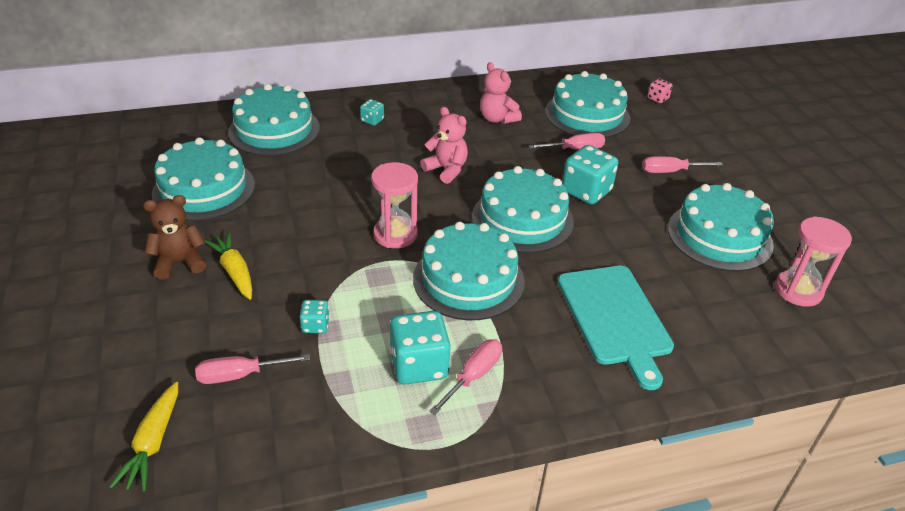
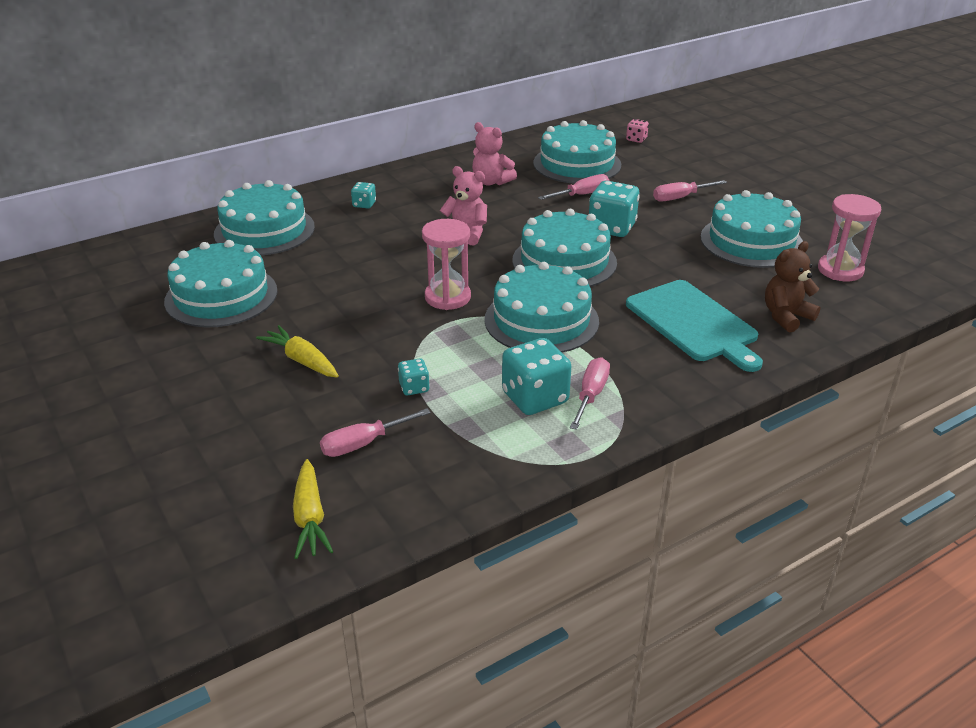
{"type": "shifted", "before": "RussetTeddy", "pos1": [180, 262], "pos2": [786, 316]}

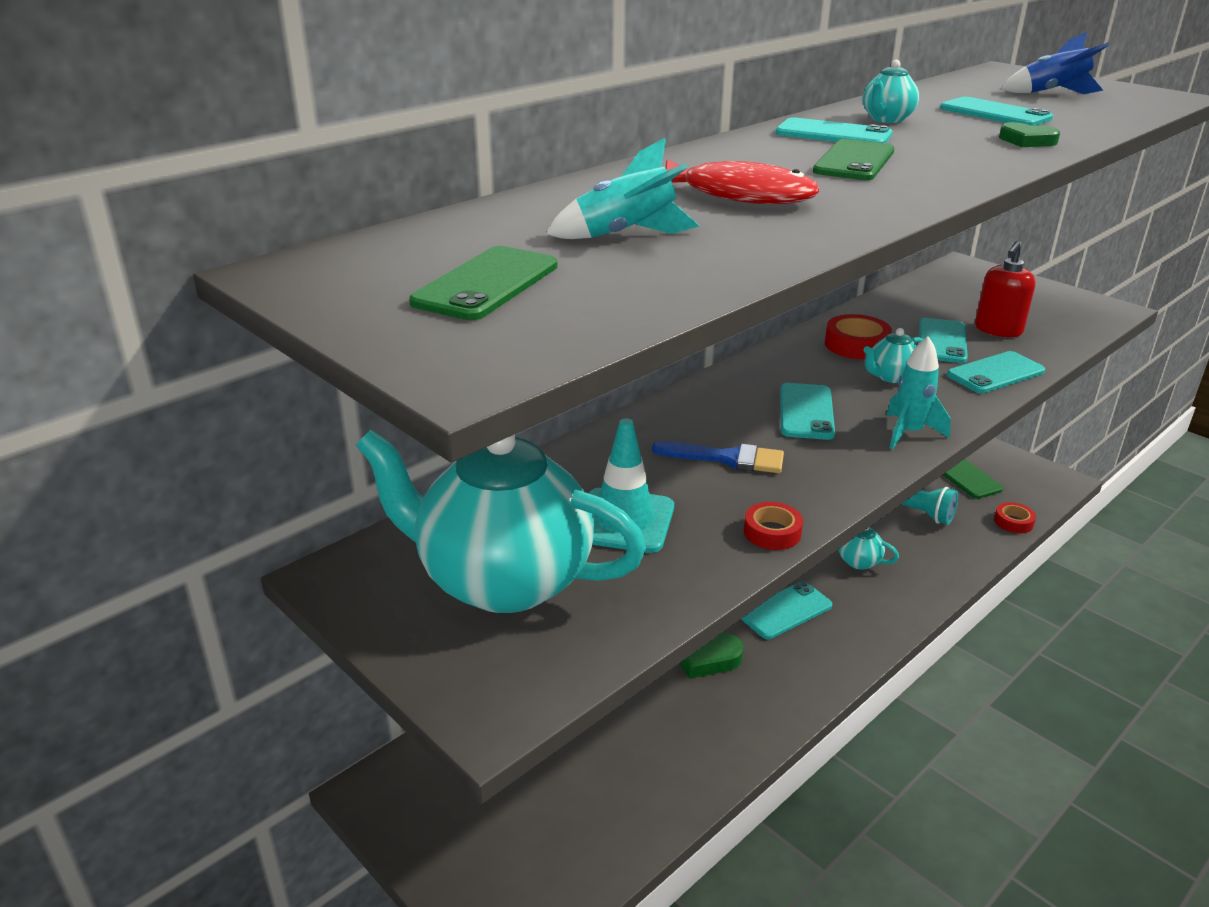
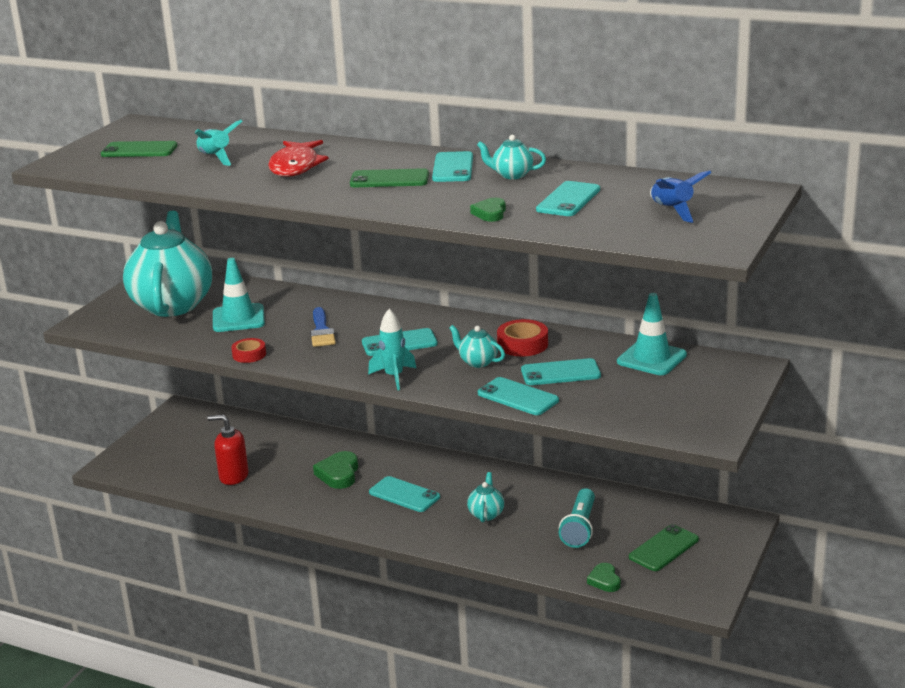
{"type": "shifted", "before": "CrimsonSoapDispenser", "pos1": [998, 330], "pos2": [233, 476]}
{"type": "swapped", "before": "CrimsonRollOfTape", "after": "EmeraldHeart", "pos1": [1013, 522], "pos2": [604, 580]}
{"type": "new", "after": "TurquoiseRoadCone", "pos2": [651, 358]}

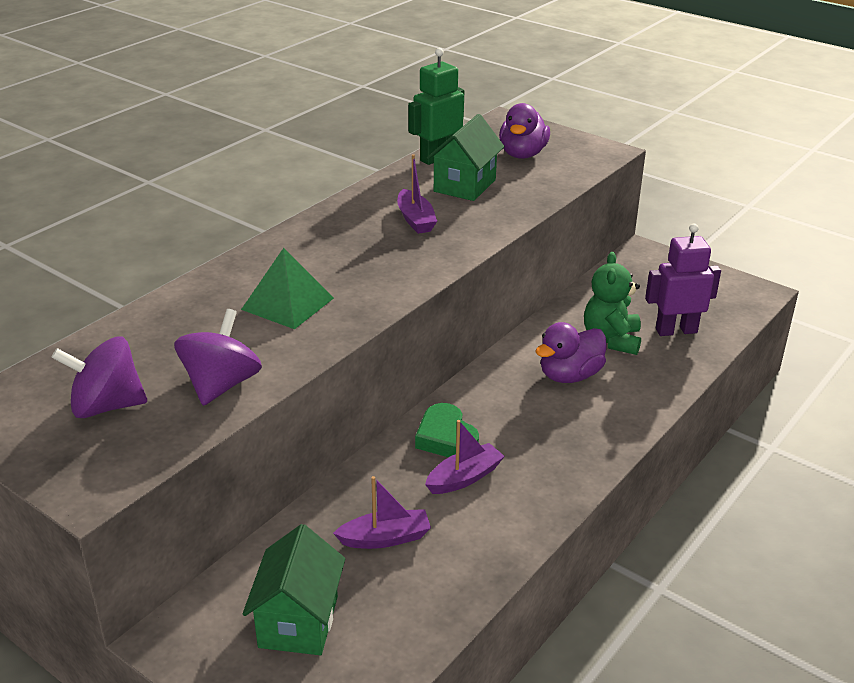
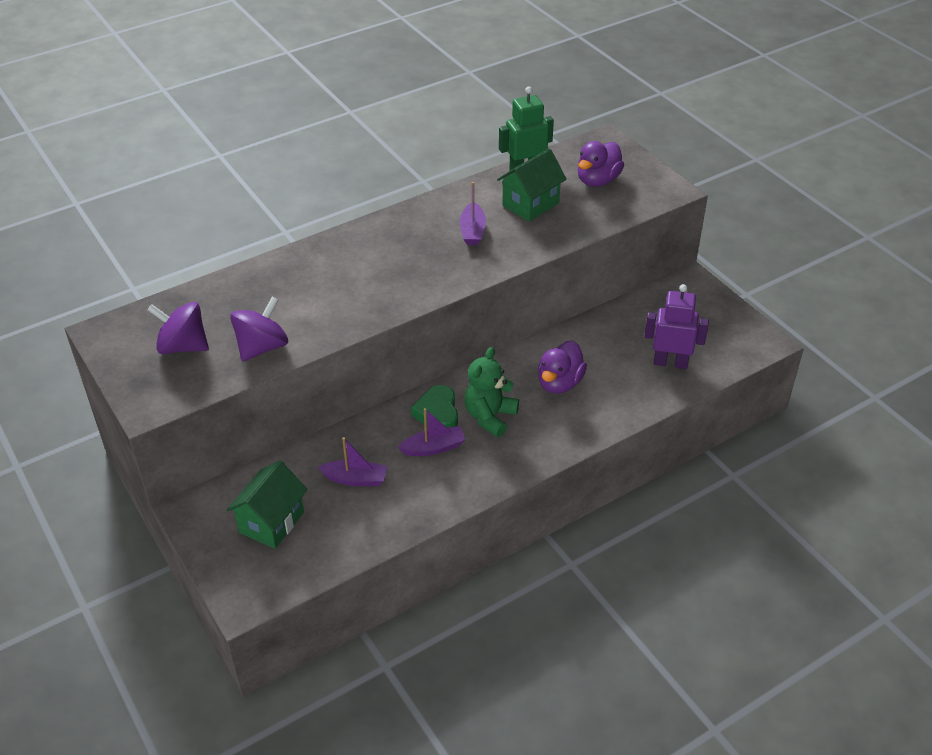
{"type": "gone", "before": "EmeraldSolidPyramid", "pos1": [288, 303]}
{"type": "shifted", "before": "EmeraldTeddy", "pos1": [611, 340], "pos2": [490, 417]}
{"type": "rotated", "before": "PurpleRubberDuck", "pos1": [570, 375], "pos2": [559, 383], "turn": -45}

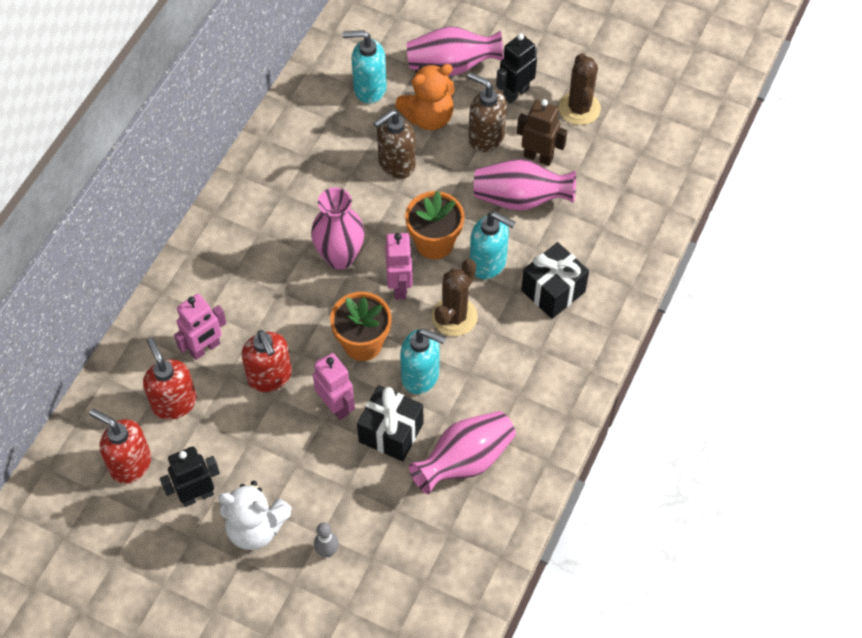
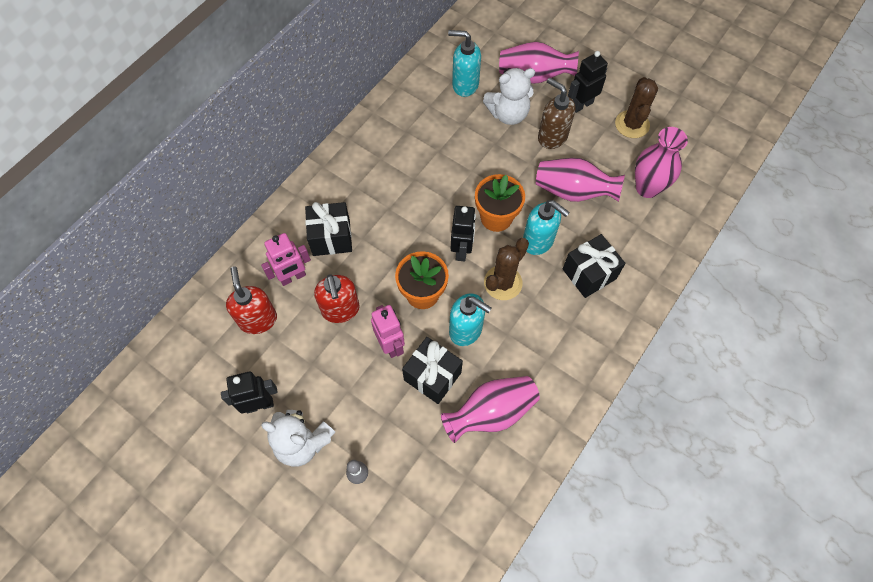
{"type": "repainted", "before": "OrangeColouredTeddy", "after": "WhiteTeddy", "pos1": [428, 117], "pos2": [508, 114]}
{"type": "gone", "before": "RussetToyRobot", "pos1": [538, 157]}
{"type": "gone", "before": "RussetSoapDispenser", "pos1": [396, 164]}
{"type": "shifted", "before": "RosyFlowerVase", "pos1": [340, 257], "pos2": [647, 188]}
{"type": "repainted", "before": "RosyToyRobot", "after": "JetBlackToyRobot", "pos1": [400, 286], "pos2": [462, 250]}
{"type": "gone", "before": "CrimsonSoapDispenser", "pos1": [130, 464]}
{"type": "new", "after": "JetBlackWrappedGift", "pos2": [331, 238]}

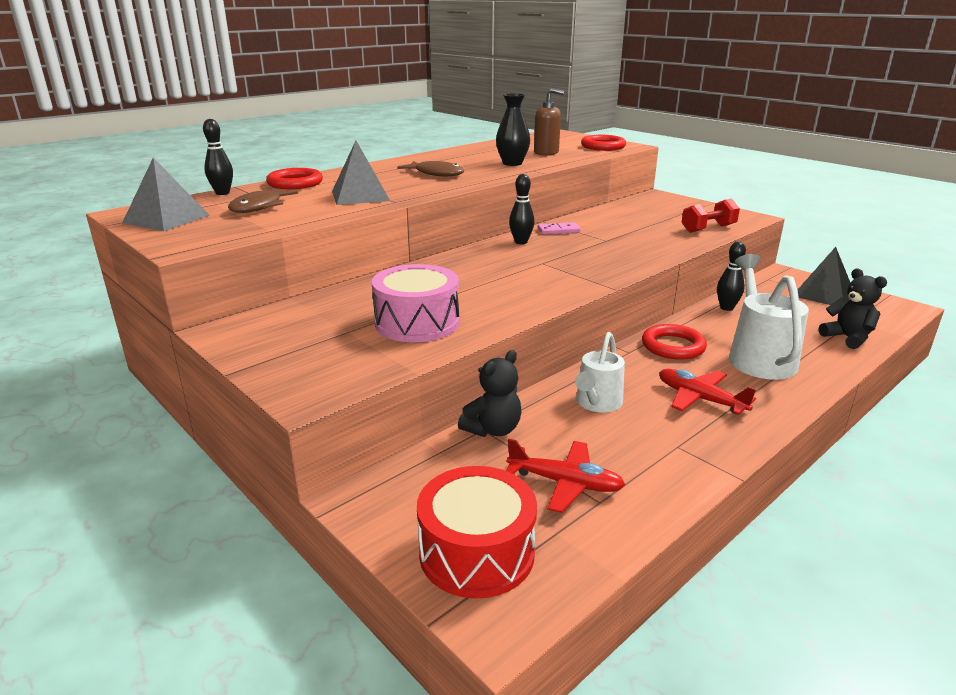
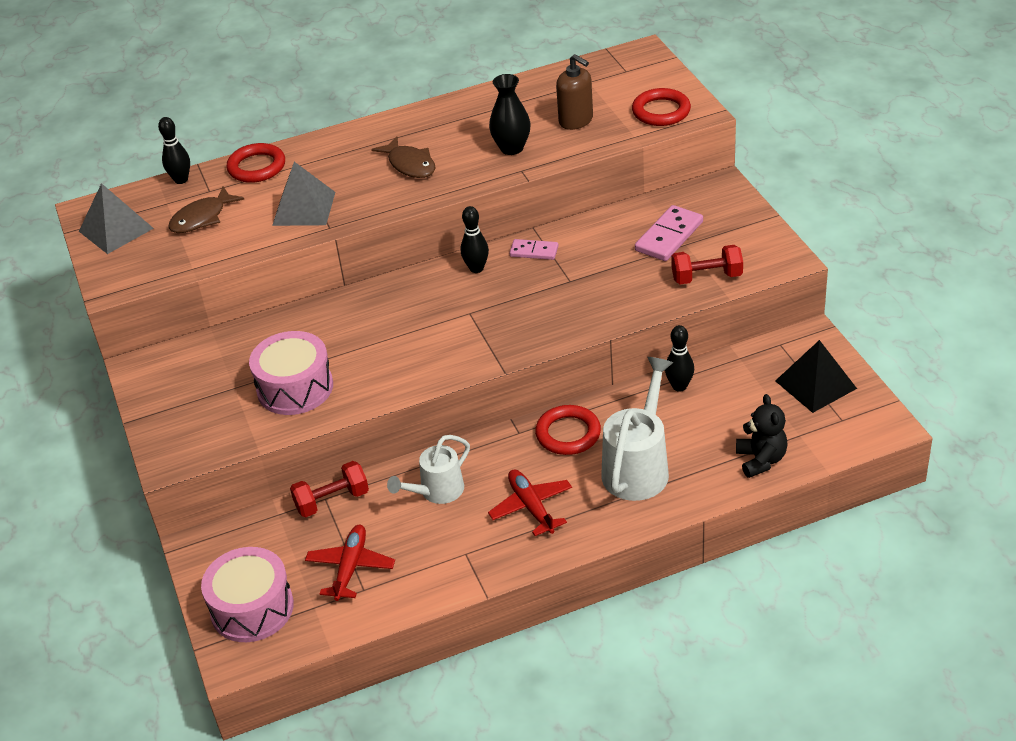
{"type": "swapped", "before": "JetBlackTeddy", "after": "CrimsonDumbbell", "pos1": [493, 429], "pos2": [332, 501]}
{"type": "rotated", "before": "CrimsonPlane", "pos1": [565, 483], "pos2": [351, 567], "turn": -120}
{"type": "repainted", "before": "CrimsonDrum", "after": "RosyDrum", "pos1": [476, 552], "pos2": [252, 608]}
{"type": "new", "after": "RosyDominoPiece", "pos2": [669, 236]}

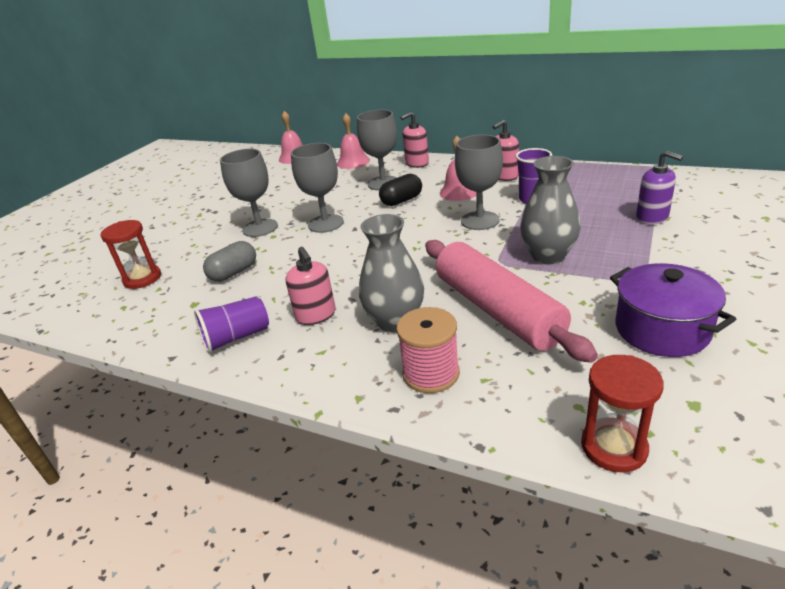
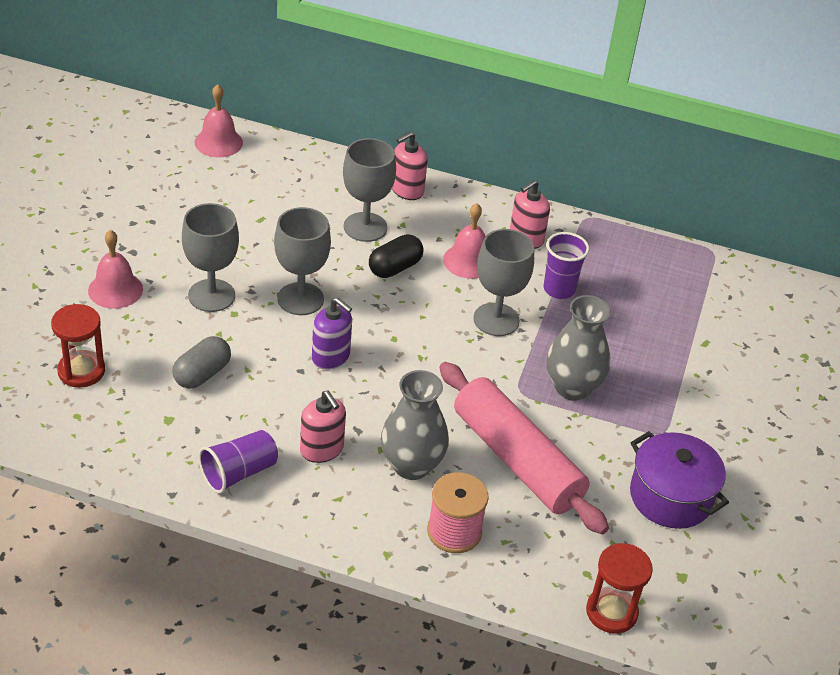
{"type": "shifted", "before": "RosyBell", "pos1": [353, 162], "pos2": [115, 290]}
{"type": "shifted", "before": "PurpleSoapDispenser", "pos1": [652, 217], "pos2": [331, 357]}

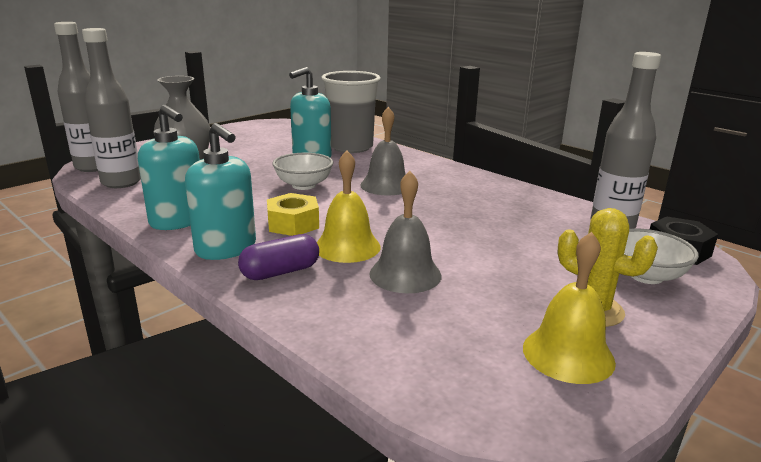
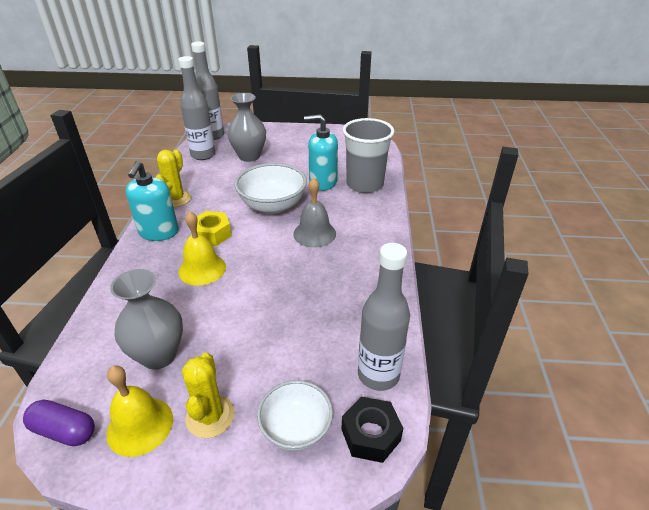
{"type": "swapped", "before": "TurquoiseSoapDispenser", "after": "GoldenPricklyPlant", "pos1": [178, 221], "pos2": [176, 199]}
{"type": "scaled", "before": "WhiteDeepDish", "pos1": [304, 185], "pos2": [272, 206], "scale": 1.55}
{"type": "gone", "before": "AshGreyBell", "pos1": [405, 274]}
{"type": "shifted", "before": "PurplePillShape", "pos1": [280, 272], "pos2": [64, 430]}
{"type": "new", "after": "AshGreyFlowerVase", "pos2": [159, 355]}

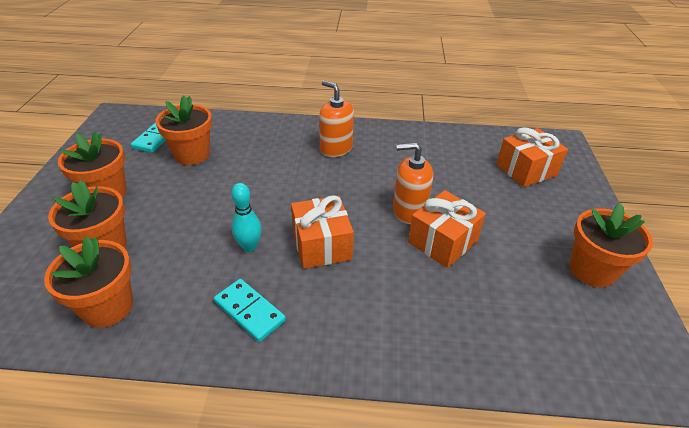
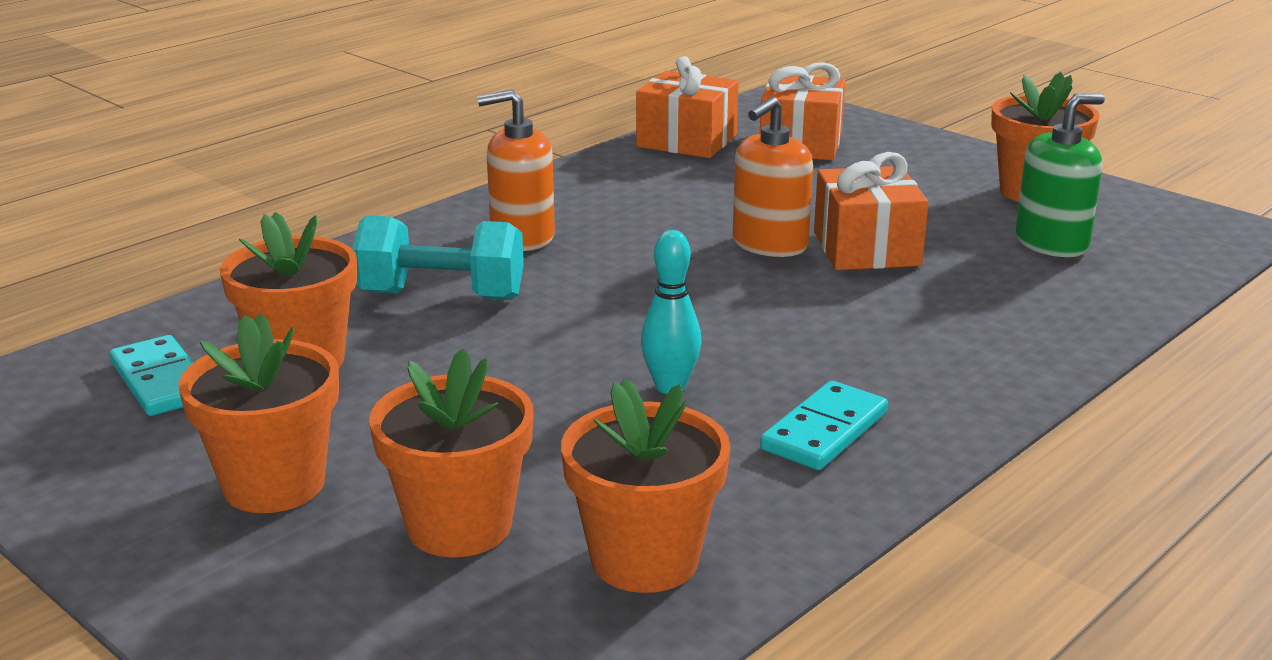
{"type": "shifted", "before": "OrangeColouredWrappedGift", "pos1": [321, 245], "pos2": [687, 141]}
{"type": "rotated", "before": "TurquoiseDominoPiece", "pos1": [250, 311], "pos2": [824, 431], "turn": -45}
{"type": "new", "after": "EmeraldSoapDispenser", "pos2": [1051, 243]}
{"type": "new", "after": "TurquoiseDumbbell", "pos2": [442, 296]}

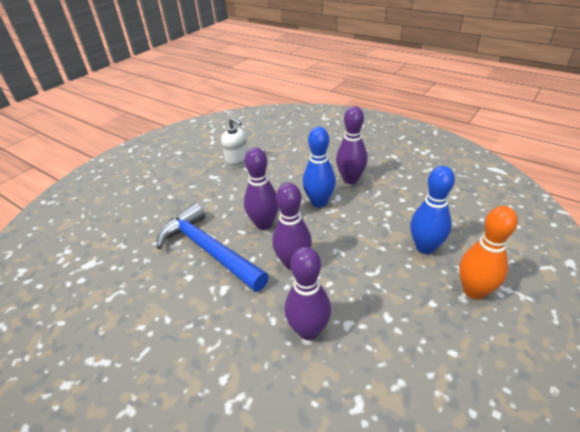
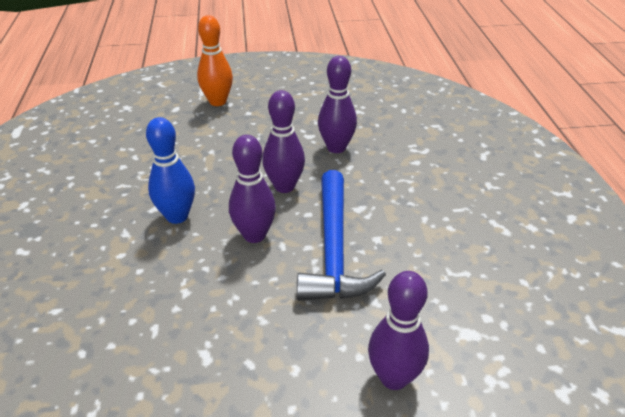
{"type": "shifted", "before": "PurpleSkittle", "pos1": [350, 179], "pos2": [394, 377]}
{"type": "gone", "before": "WhiteSoapDispenser", "pos1": [237, 161]}
{"type": "gone", "before": "RoyalBlueSkittle", "pos1": [425, 247]}

